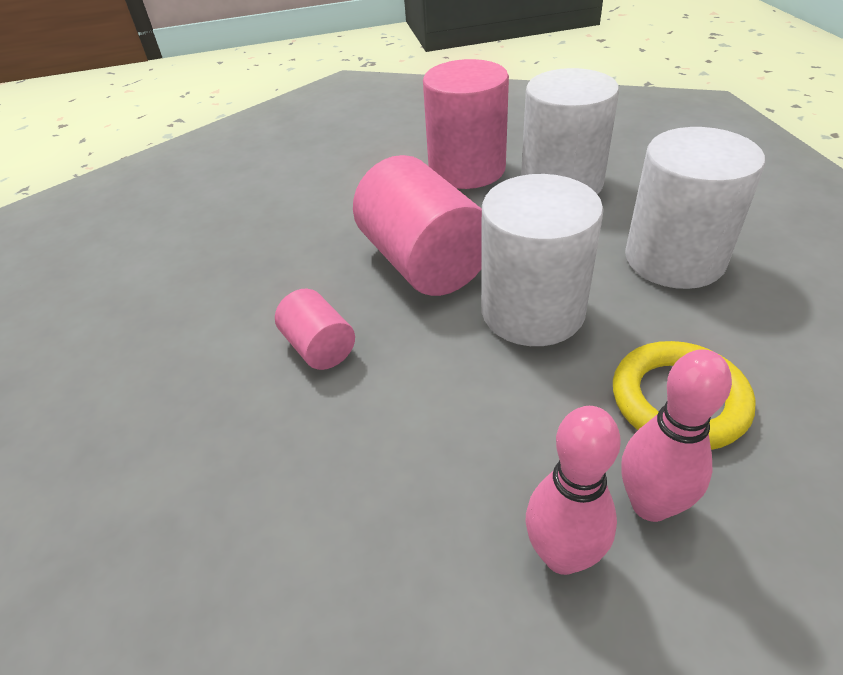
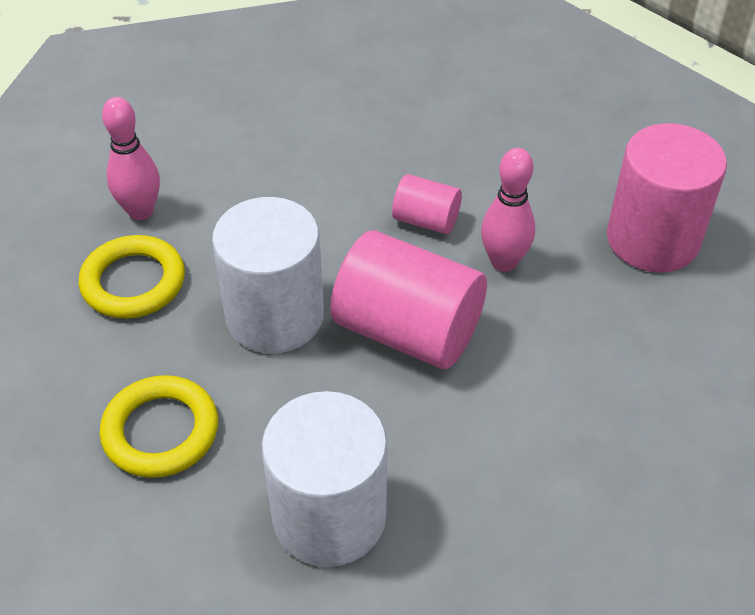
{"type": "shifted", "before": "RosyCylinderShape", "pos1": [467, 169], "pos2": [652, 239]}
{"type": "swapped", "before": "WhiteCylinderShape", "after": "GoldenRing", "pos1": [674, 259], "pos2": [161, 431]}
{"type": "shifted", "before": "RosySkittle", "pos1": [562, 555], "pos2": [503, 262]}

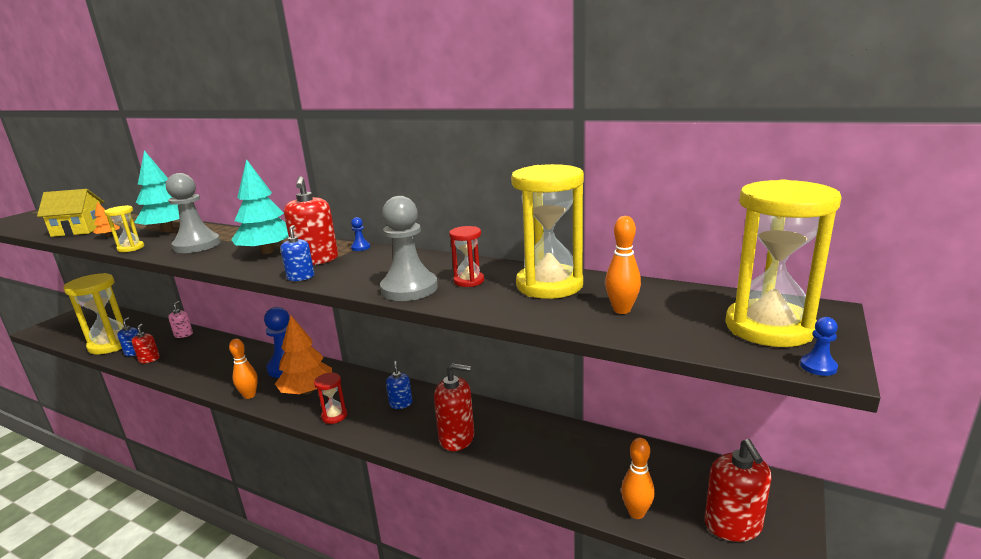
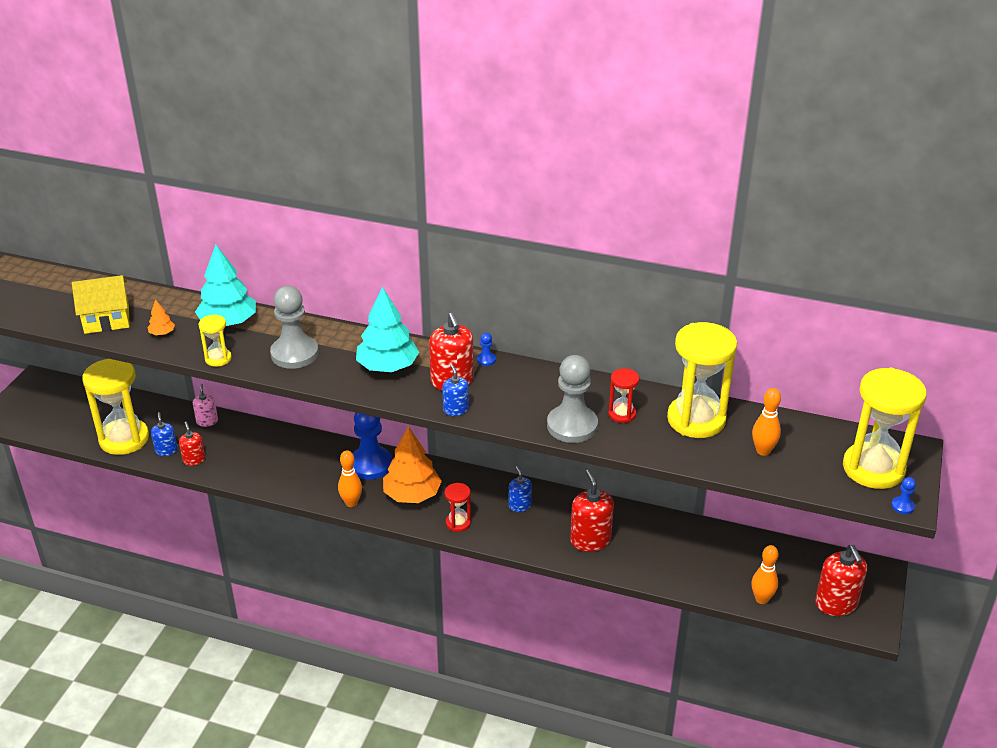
{"type": "rotated", "before": "CrimsonSoapDispenser", "pos1": [457, 438], "pos2": [590, 540], "turn": -105}

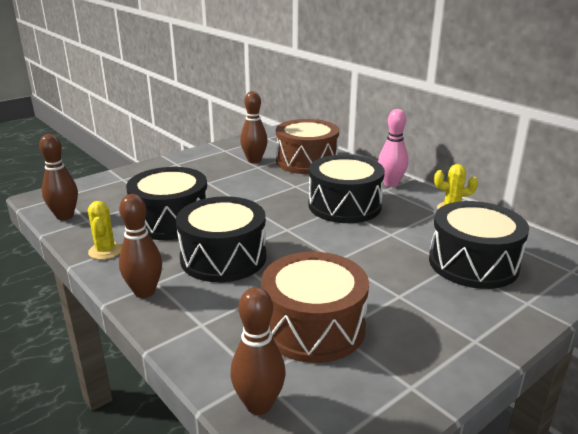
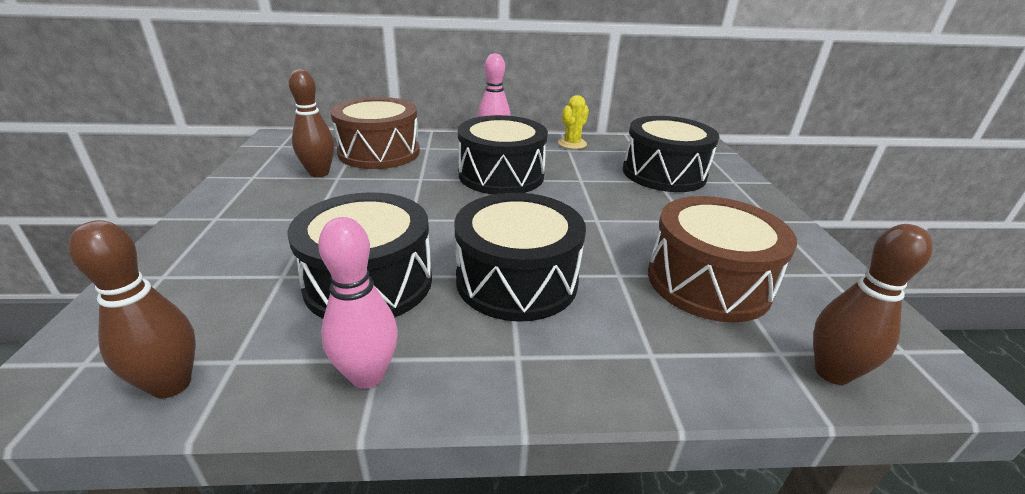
{"type": "gone", "before": "RussetSkittle", "pos1": [144, 292]}
{"type": "swapped", "before": "GoldenPricklyPlant", "after": "RosySkittle", "pos1": [105, 251], "pos2": [367, 375]}

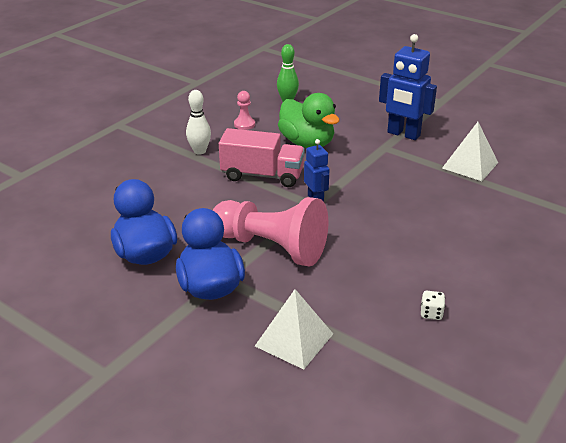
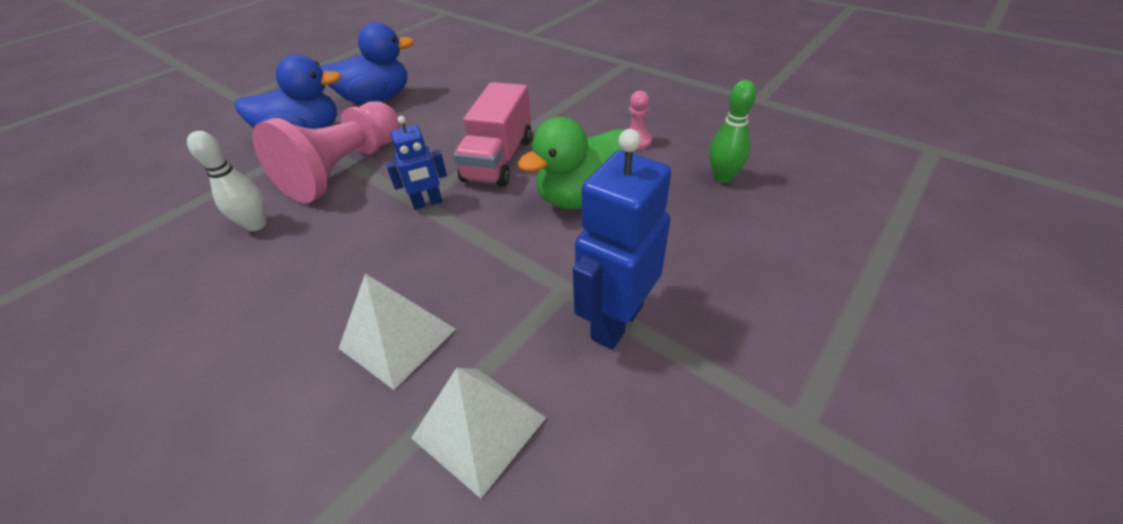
{"type": "shifted", "before": "WhiteSkittle", "pos1": [199, 151], "pos2": [256, 225]}
{"type": "shifted", "before": "WhiteSolidPyramid", "pos1": [294, 340], "pos2": [397, 338]}
{"type": "gone", "before": "WhiteDie", "pos1": [431, 313]}

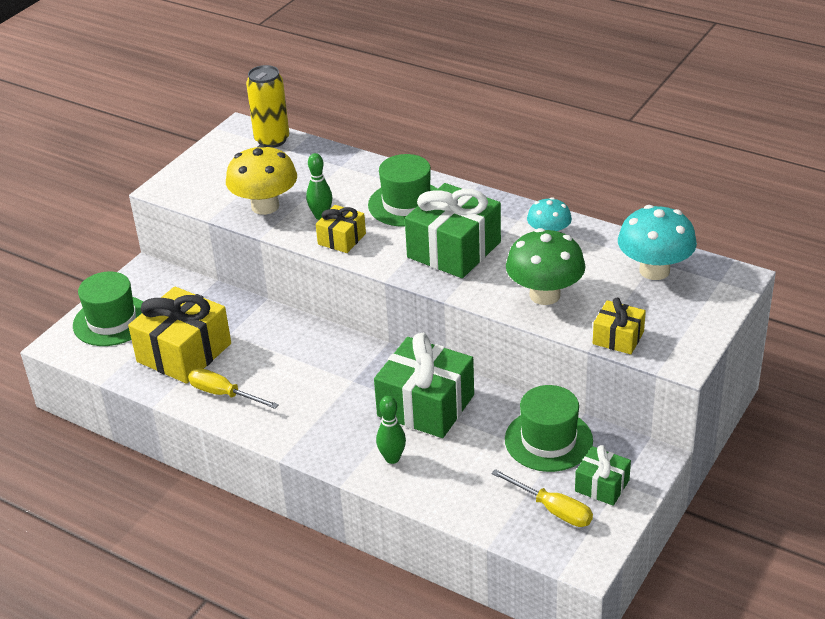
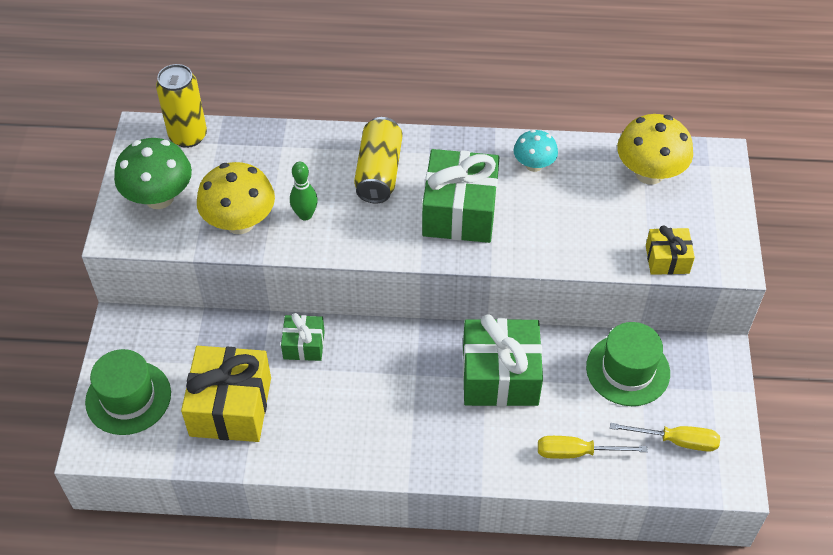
{"type": "swapped", "before": "EmeraldTallHat", "after": "GoldenTin", "pos1": [406, 204], "pos2": [378, 172]}
{"type": "gone", "before": "GoldenWrappedGift", "pos1": [342, 239]}
{"type": "repainted", "before": "TurquoiseMushroom", "after": "GoldenMushroom", "pos1": [654, 270], "pos2": [649, 173]}
{"type": "shifted", "before": "EmeraldMushroom", "pos1": [544, 295], "pos2": [159, 197]}
{"type": "shifted", "before": "GoldenScrewdriver", "pos1": [223, 394], "pos2": [577, 452]}
{"type": "gone", "before": "EmeraldSkittle", "pos1": [392, 458]}
{"type": "shifted", "before": "EmeraldWrappedGift", "pos1": [602, 485], "pos2": [304, 345]}

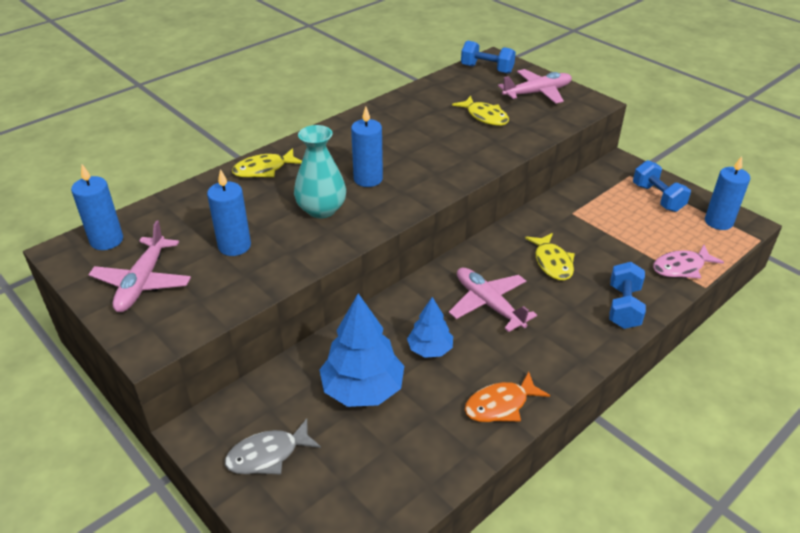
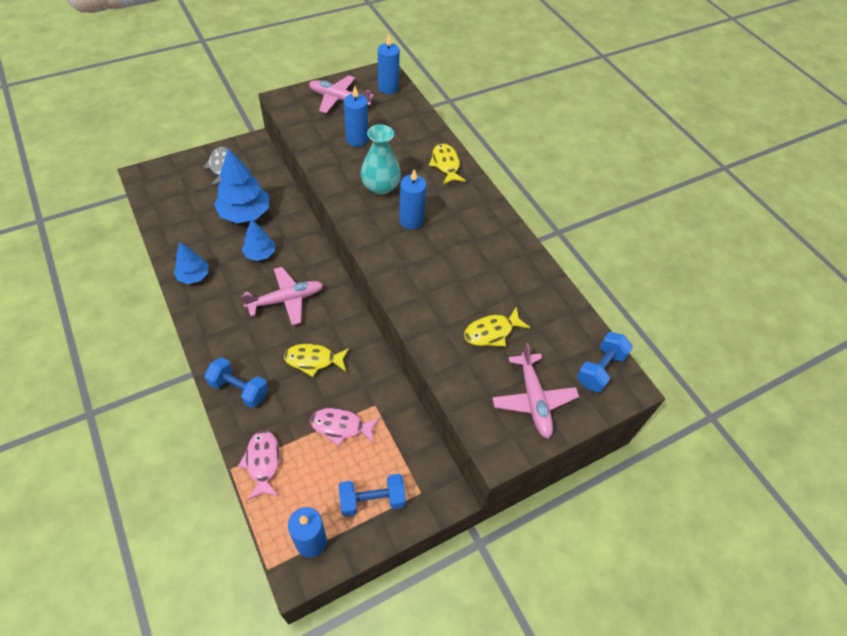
{"type": "swapped", "before": "OrangeColouredFishFigure", "after": "RoyalBlueToyTree", "pos1": [500, 405], "pos2": [194, 276]}
{"type": "new", "after": "RosyFishFigure", "pos2": [341, 426]}

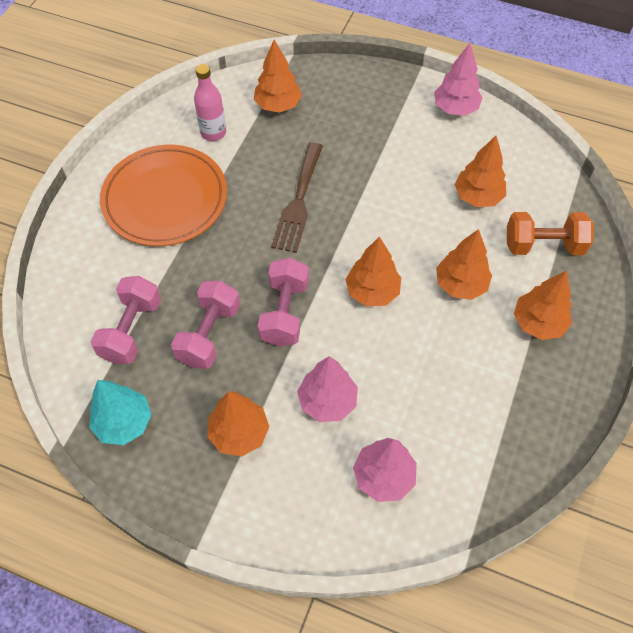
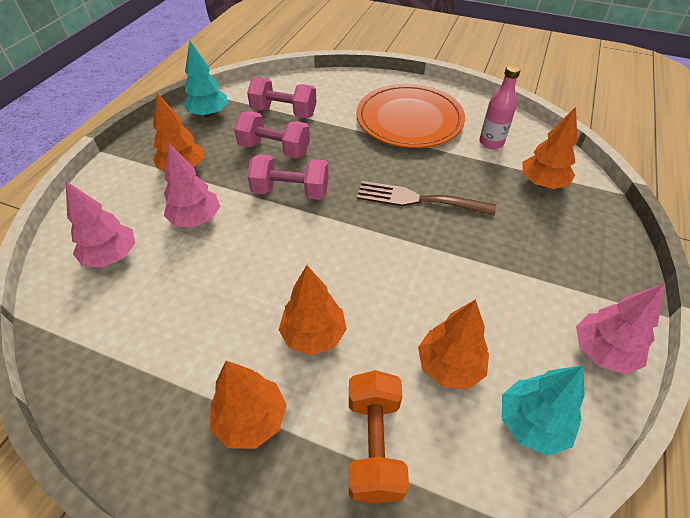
{"type": "gone", "before": "OrangeColouredToyTree", "pos1": [372, 292]}
{"type": "new", "after": "TurquoiseToyTree", "pos2": [532, 423]}

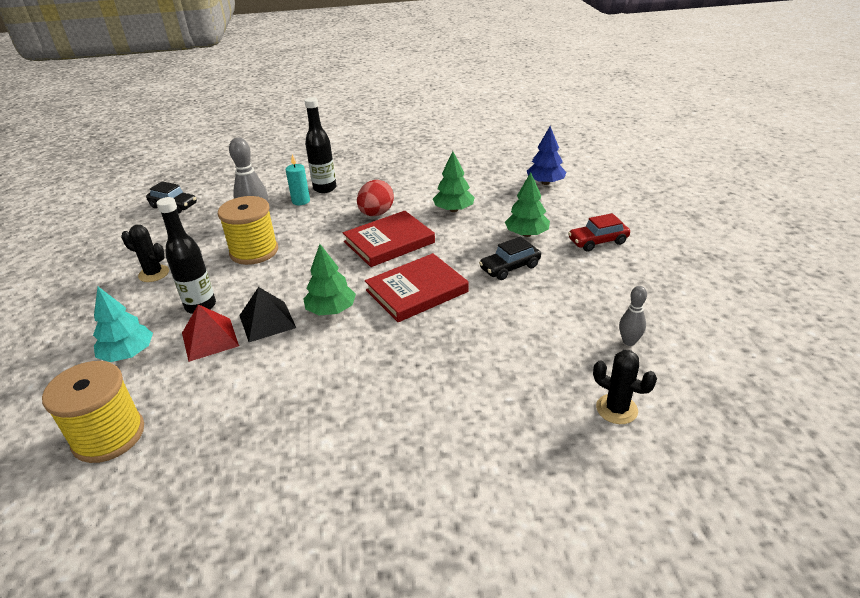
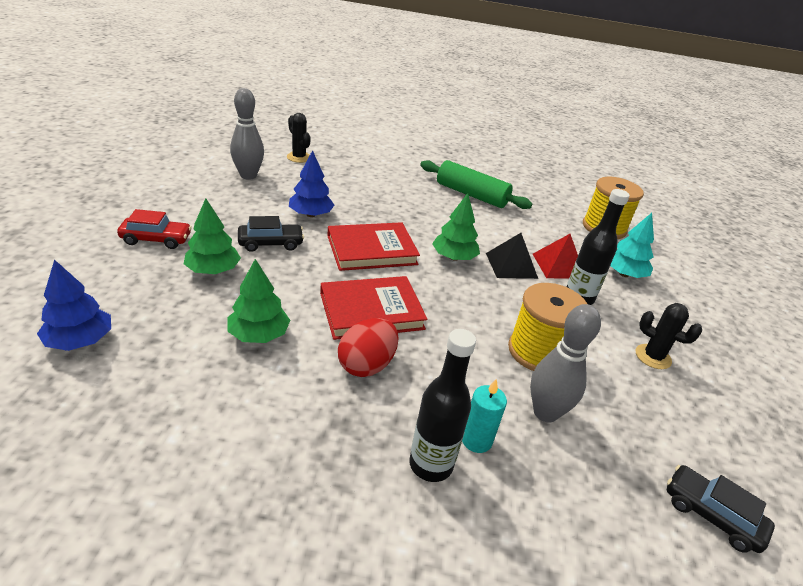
{"type": "scaled", "before": "AshGreySkittle", "pos1": [629, 341], "pos2": [248, 175], "scale": 1.75}
{"type": "new", "after": "RoyalBlueToyTree", "pos2": [311, 214]}
{"type": "new", "after": "EmeraldRollingPin", "pos2": [471, 195]}

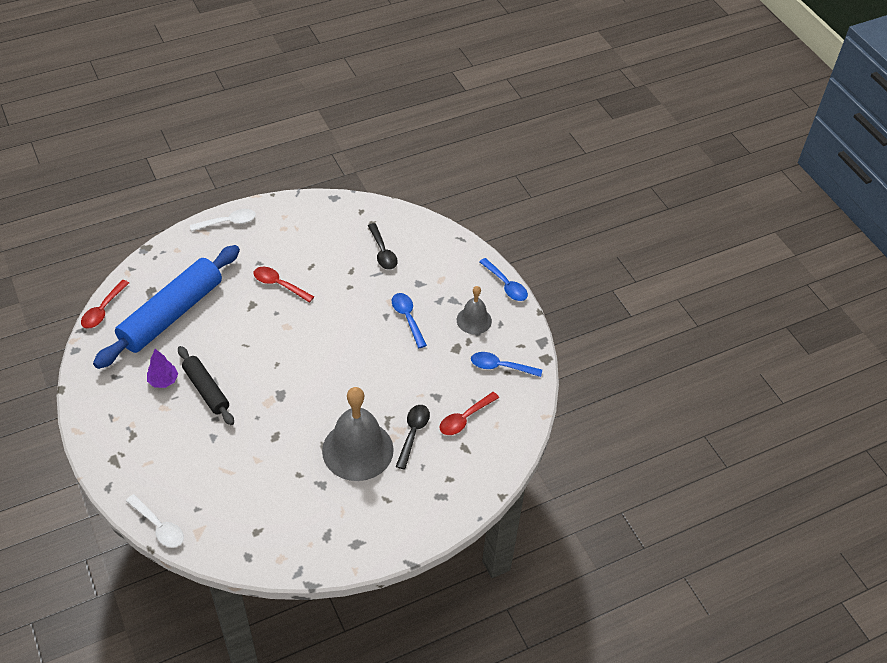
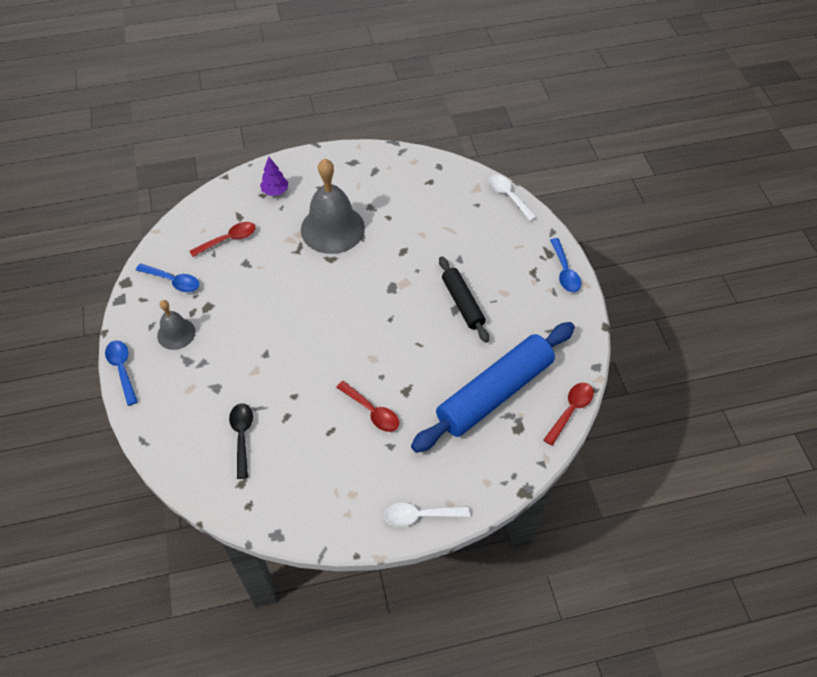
{"type": "shifted", "before": "RoyalBlueSpoon", "pos1": [407, 318], "pos2": [564, 271]}
{"type": "shifted", "before": "PurpleToyTree", "pos1": [163, 381], "pos2": [275, 191]}
{"type": "gone", "before": "JetBlackSpoon", "pos1": [413, 433]}

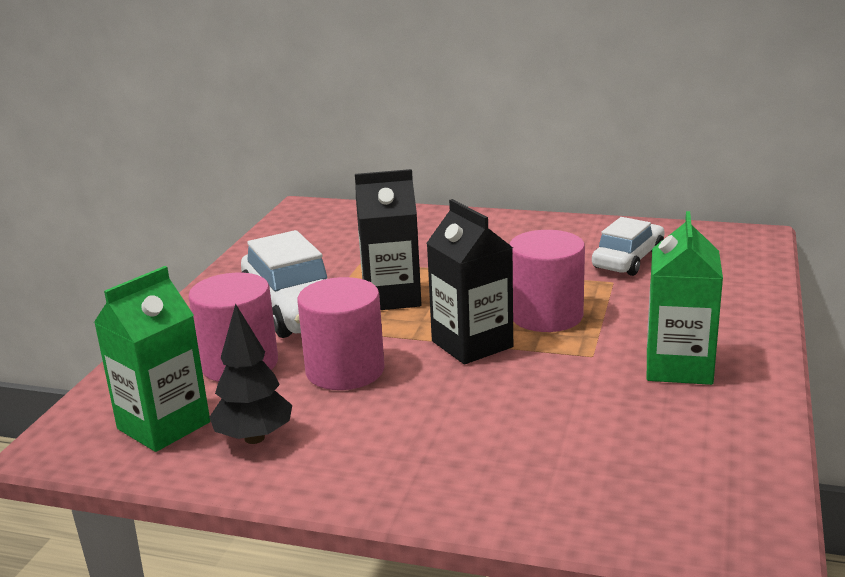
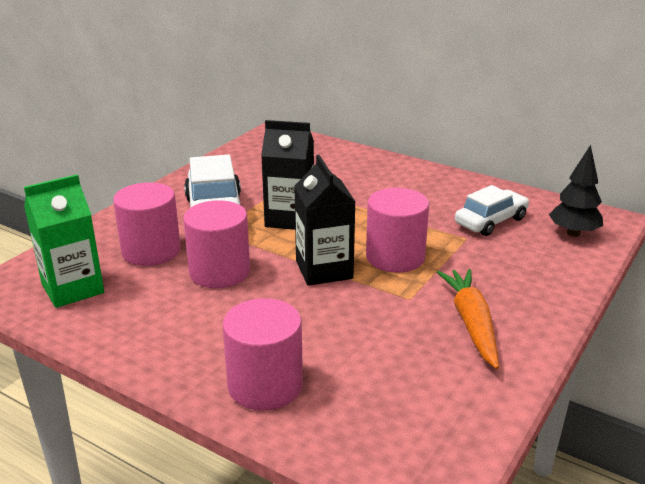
{"type": "swapped", "before": "EmeraldMilkCarton", "after": "OrangeColouredRootVegetable", "pos1": [678, 367], "pos2": [471, 323]}
{"type": "shifted", "before": "JetBlackToyTree", "pos1": [254, 438], "pos2": [573, 233]}
{"type": "new", "after": "RosyCylinderShape", "pos2": [265, 385]}

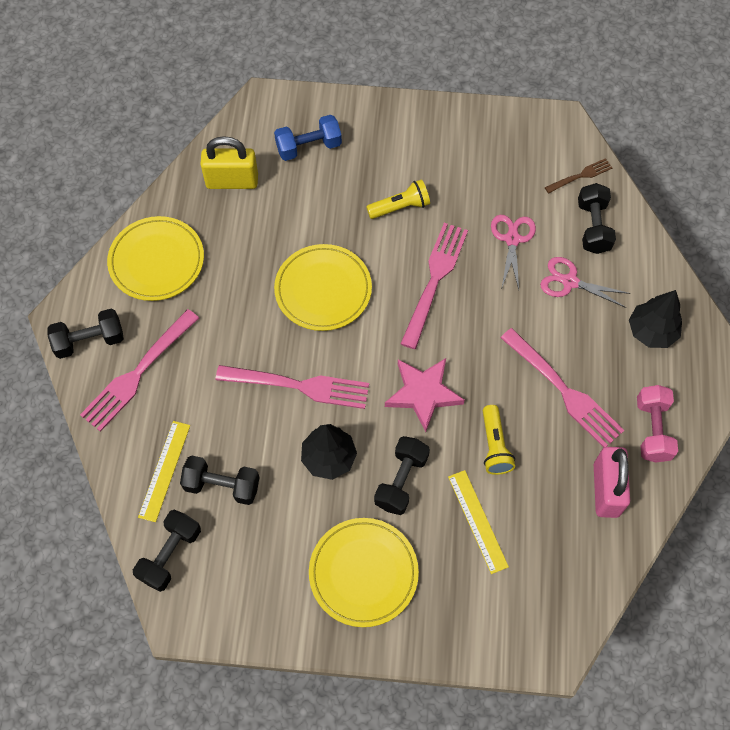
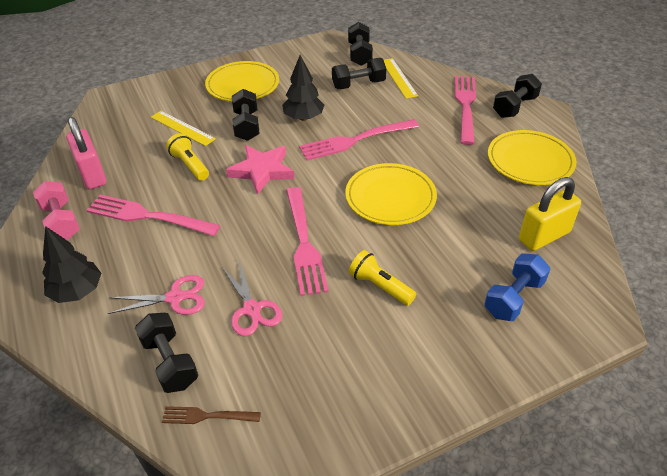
{"type": "rotated", "before": "RussetFork", "pos1": [580, 176], "pos2": [207, 416], "turn": 60}
{"type": "rotated", "before": "GoldenTorch", "pos1": [400, 207], "pos2": [380, 286], "turn": 90}

